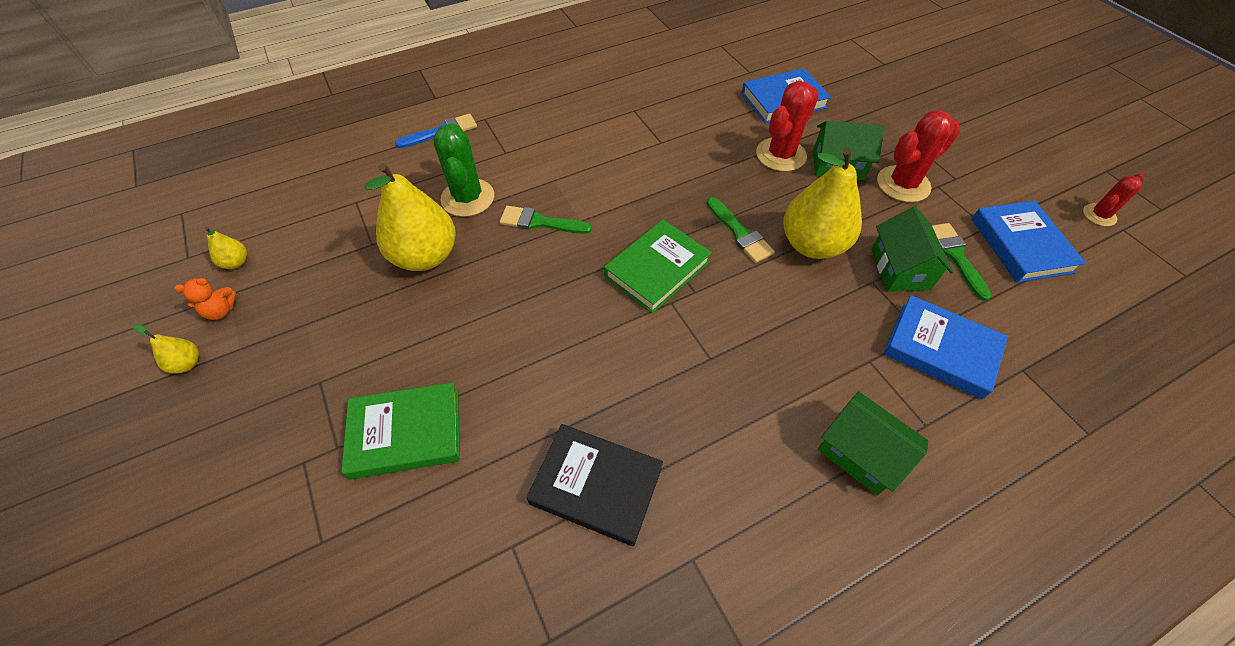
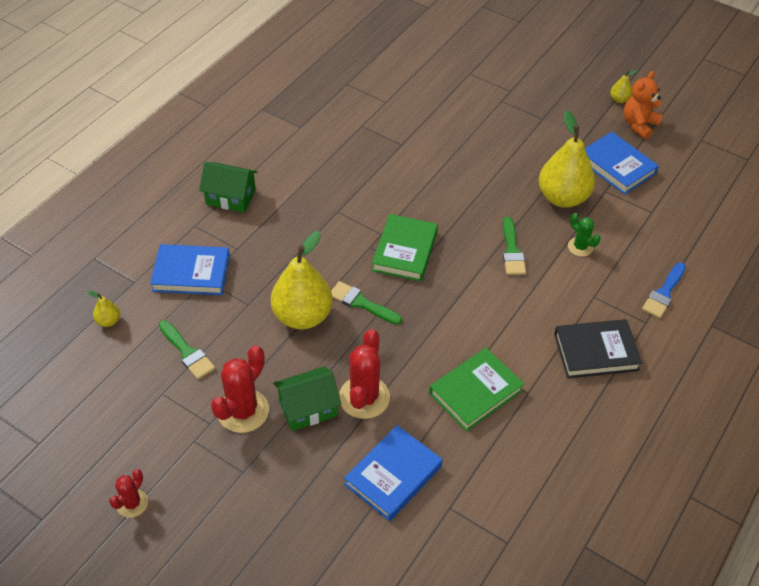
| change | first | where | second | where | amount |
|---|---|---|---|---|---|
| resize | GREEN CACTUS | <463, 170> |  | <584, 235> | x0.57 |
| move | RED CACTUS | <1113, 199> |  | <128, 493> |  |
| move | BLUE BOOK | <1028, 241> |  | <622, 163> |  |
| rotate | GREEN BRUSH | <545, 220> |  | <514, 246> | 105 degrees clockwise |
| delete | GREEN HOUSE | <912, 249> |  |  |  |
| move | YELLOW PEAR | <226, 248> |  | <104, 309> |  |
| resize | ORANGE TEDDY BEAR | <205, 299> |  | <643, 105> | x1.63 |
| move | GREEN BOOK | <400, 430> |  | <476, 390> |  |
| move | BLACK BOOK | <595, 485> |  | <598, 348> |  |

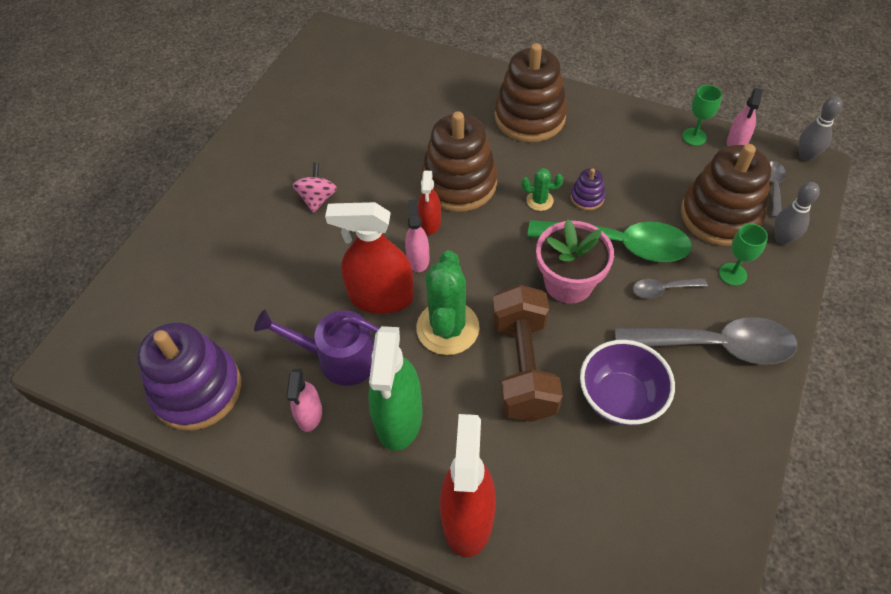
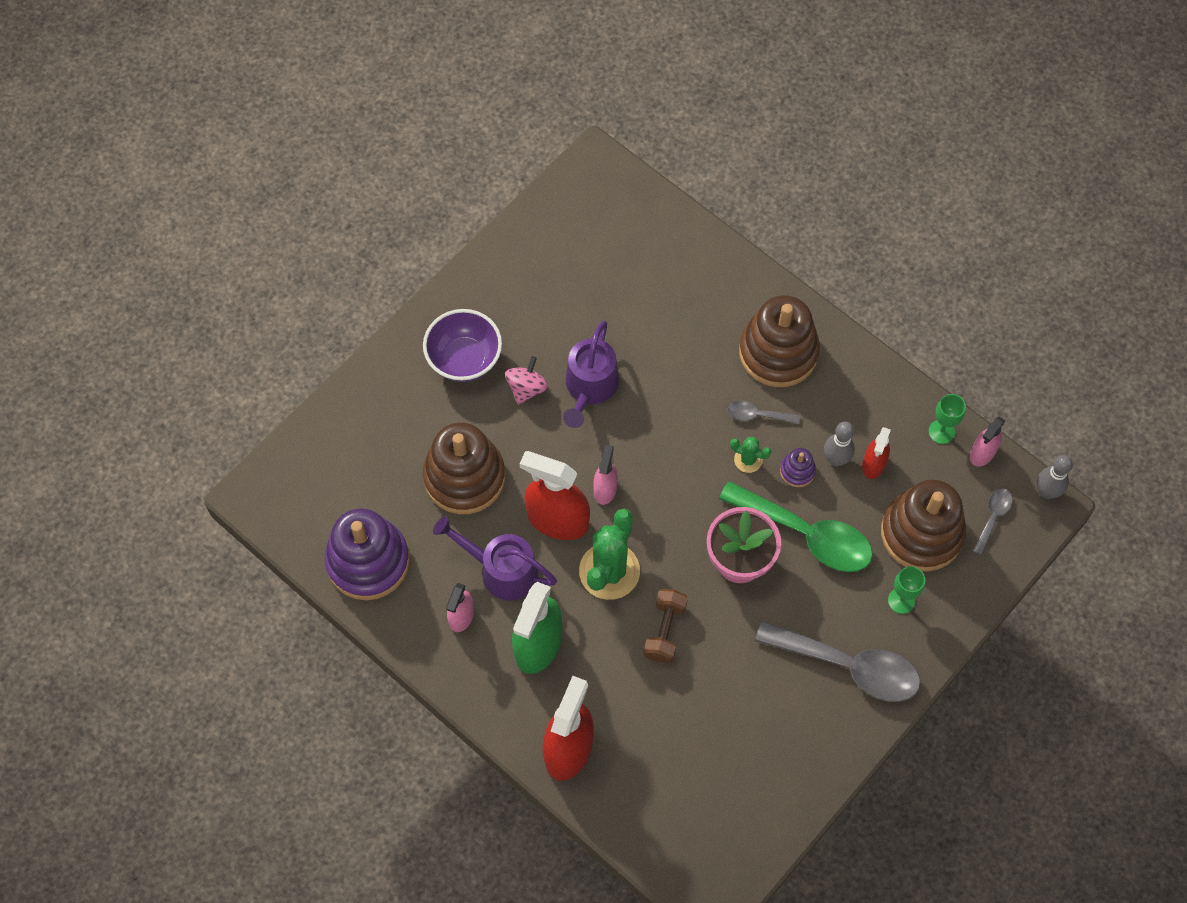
| change | first | where | second | where | amount |
|---|---|---|---|---|---|
| move | BROWN STACKING TOY | <459, 161> |  | <464, 468> |  |
| move | RED SPRAY BOTTLE | <429, 203> |  | <876, 453> |  |
| move | GREY BOWLING PIN | <797, 213> |  | <839, 444> |  |
| move | GREY SPOON | <669, 288> |  | <764, 412> |  |
| resize | BROWN DUMBBELL | <527, 353> |  | <666, 626> | x0.59 |
| move | PURPLE BOWL | <627, 383> |  | <462, 345> |  |
| insert |  |  | PURPLE WATERING CAN | <591, 374> |  |

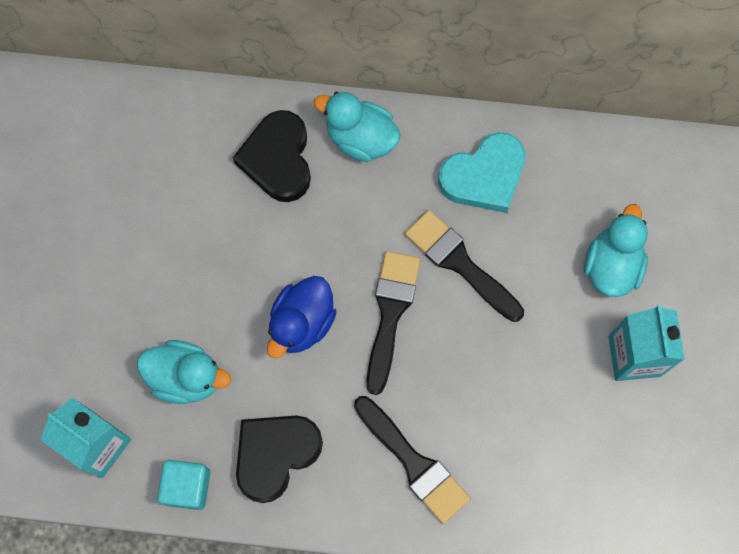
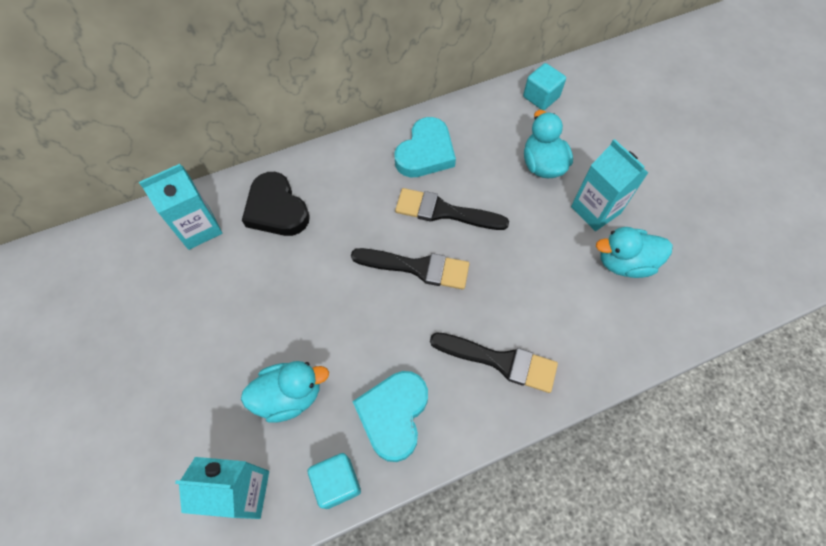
| change | first | where | second | where | amount |
|---|---|---|---|---|---|
| move | TURQUOISE DUCK | <357, 127> |  | <634, 252> |  |
| rotate | BLACK BRUSH | <394, 323> |  | <410, 269> | 120 degrees clockwise |
| delete | BLUE DUCK | <302, 317> |  |  |  |
| recolor | BLACK HEART | <279, 459> | TURQUOISE HEART | <390, 416> |  |
| insert |  |  | TURQUOISE CUBE | <544, 86> |  |
| insert |  |  | TURQUOISE CARTON | <180, 207> |  |

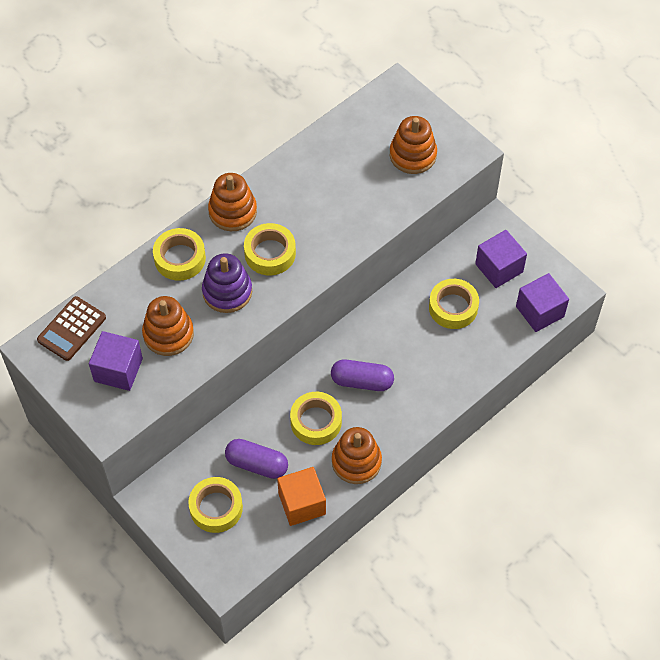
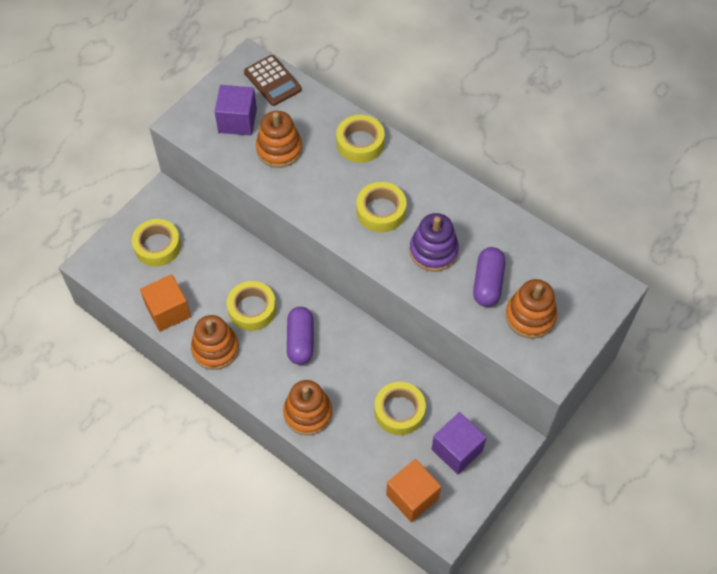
| change | first | where | second | where | amount |
|---|---|---|---|---|---|
| move | ORANGE STACKING TOY | <232, 202> |  | <307, 407> |  |
| move | PURPLE STACKING TOY | <227, 283> |  | <434, 242> |  |
| recolor | PURPLE CUBE | <542, 302> | ORANGE CUBE | <413, 490> |  |
| rotate | BROWN CALCULATOR | <71, 328> |  | <273, 80> | 150 degrees counterclockwise |
| move | PURPLE CAPSULE | <256, 459> |  | <489, 277> |  |

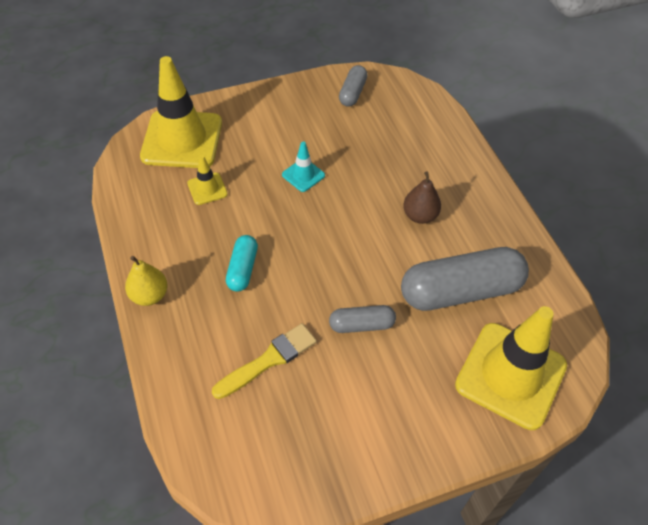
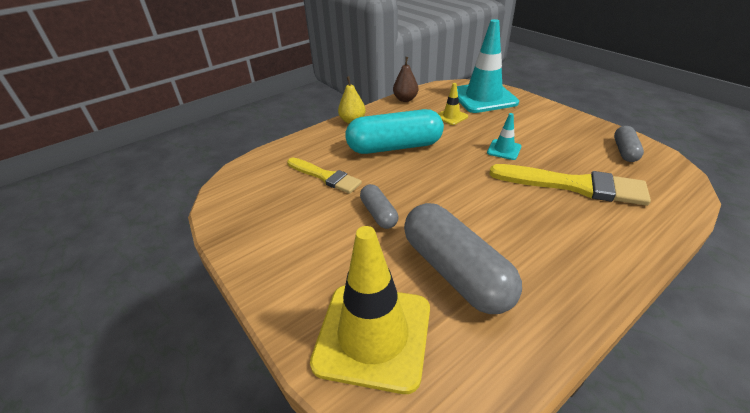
| change | first | where | second | where | amount |
|---|---|---|---|---|---|
| recolor | YELLOW TRAFFIC CONE | <181, 112> | TURQUOISE TRAFFIC CONE | <488, 66> |  |
| rotate | GREY CAPSULE | <353, 86> |  | <629, 144> | 75 degrees counterclockwise |
| move | BROWN PEAR | <422, 198> |  | <405, 79> |  |
| resize | TURQUOISE CAPSULE | <242, 263> |  | <395, 131> | x1.99 |
| insert |  |  | YELLOW BRUSH | <570, 185> |  |

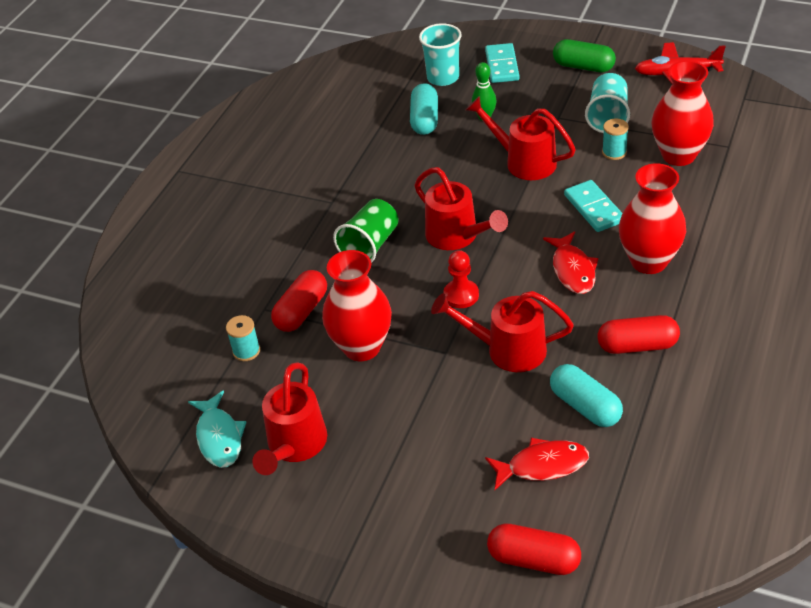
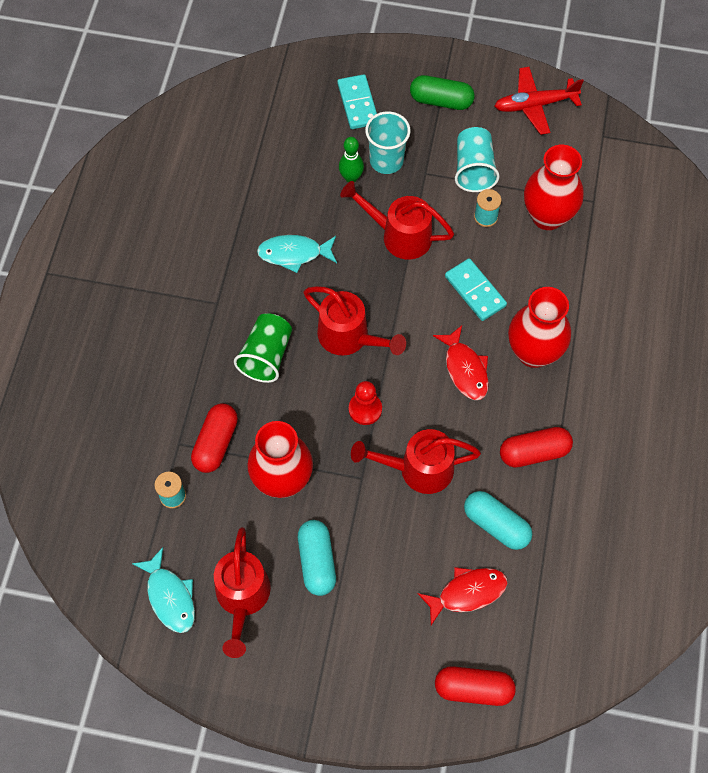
| change | first | where | second | where | amount |
|---|---|---|---|---|---|
| move | TURQUOISE CUP | <440, 54> |  | <387, 142> |  |
| move | TURQUOISE CAPSULE | <424, 109> |  | <317, 558> |  |
| insert |  |  | TURQUOISE FISH | <297, 254> |  |

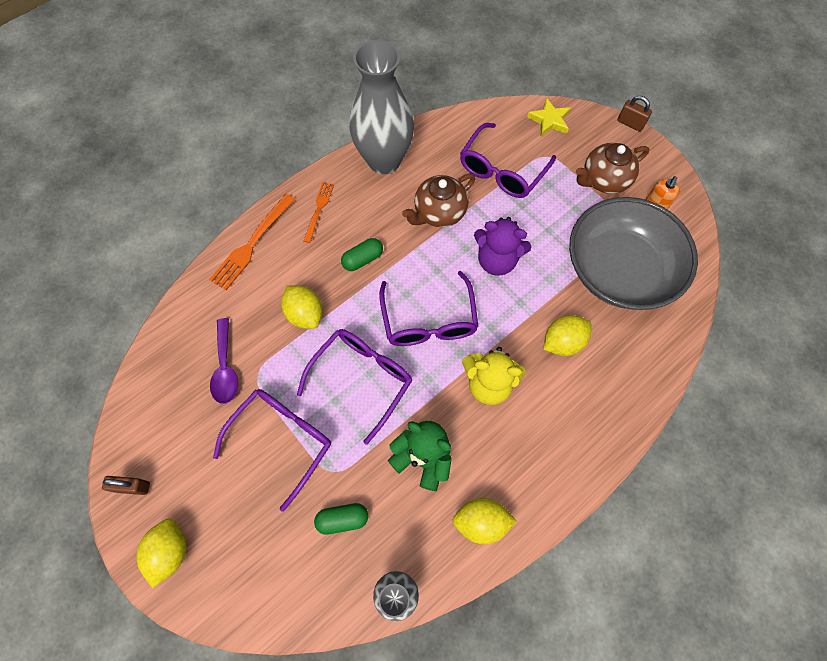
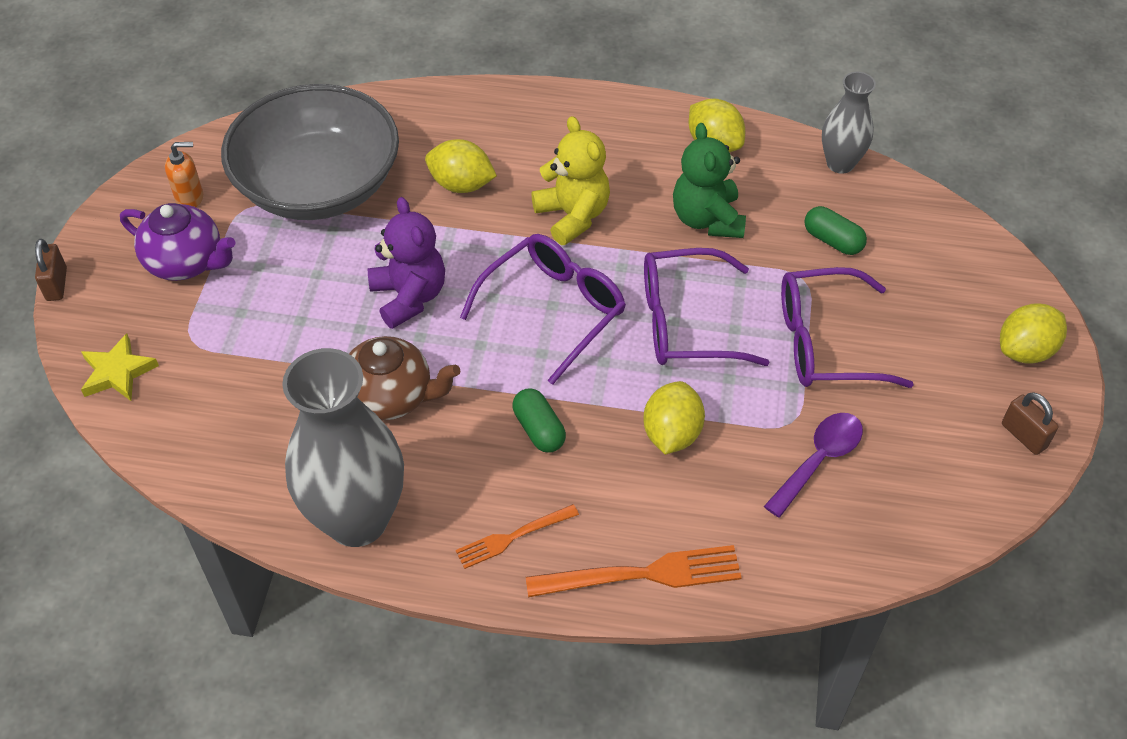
| change | first | where | second | where | amount |
|---|---|---|---|---|---|
| delete | PURPLE GLASSES | <508, 160> |  |  |  |
| recolor | BROWN TEAPOT | <612, 168> | PURPLE TEAPOT | <177, 242> |  |
| rotate | GREEN CAPSULE | <362, 254> |  | <539, 421> | 45 degrees clockwise |

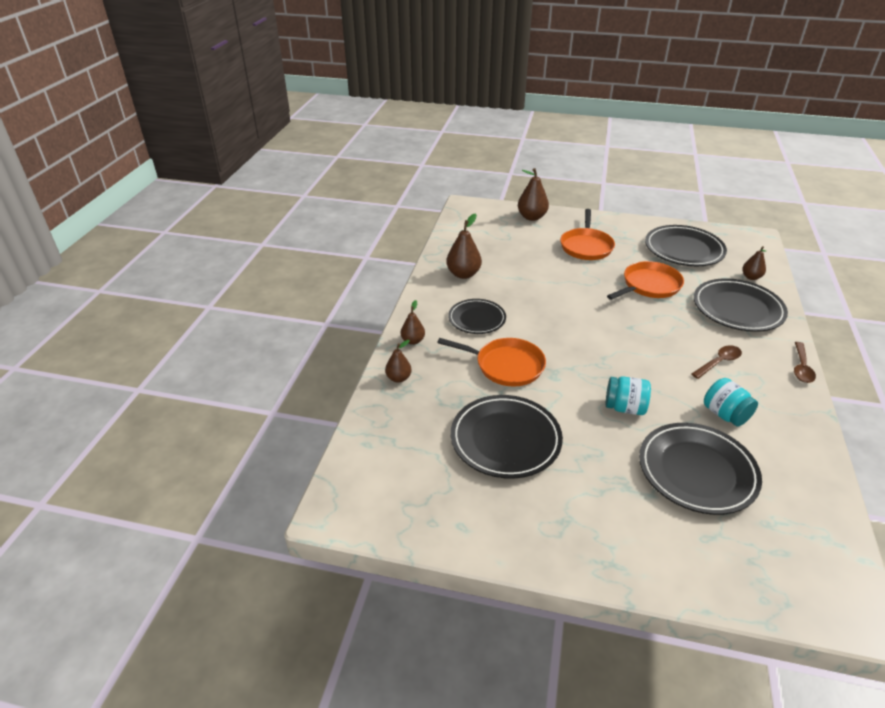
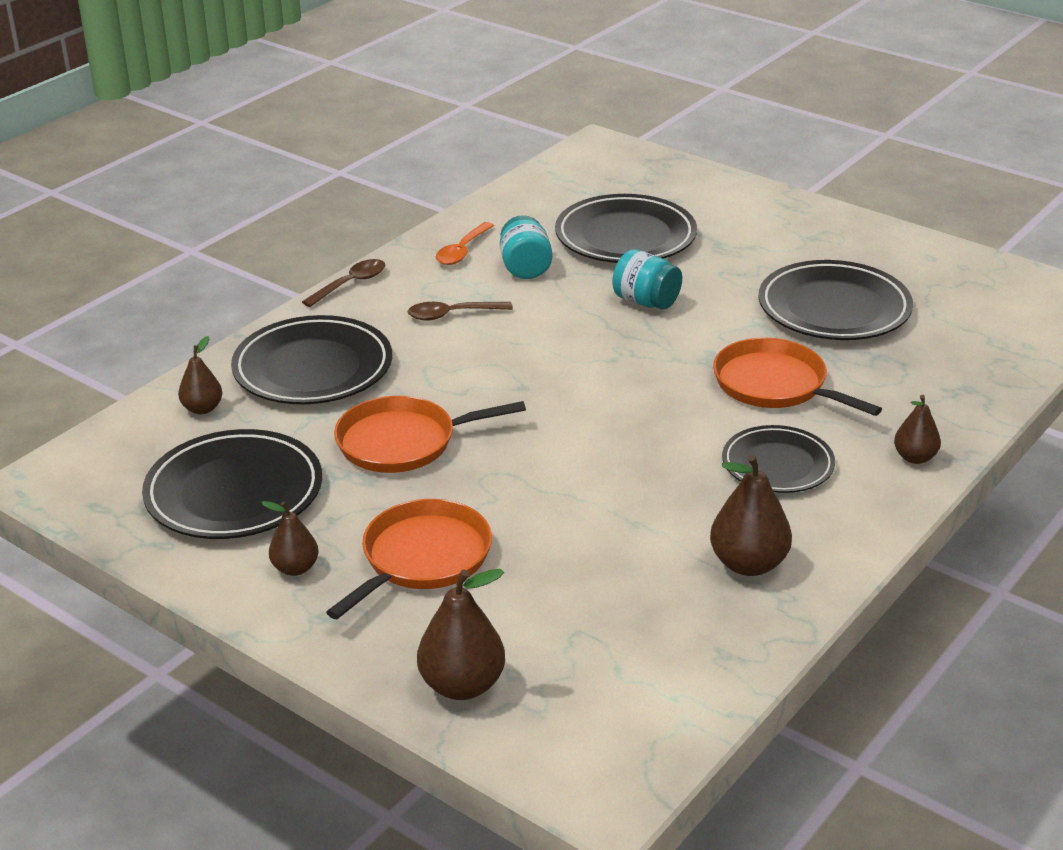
| change | first | where | second | where | amount |
|---|---|---|---|---|---|
| move | BROWN PEAR | <398, 361> |  | <290, 538> |  |
| insert |  |  | ORANGE SPOON | <465, 243> |  |

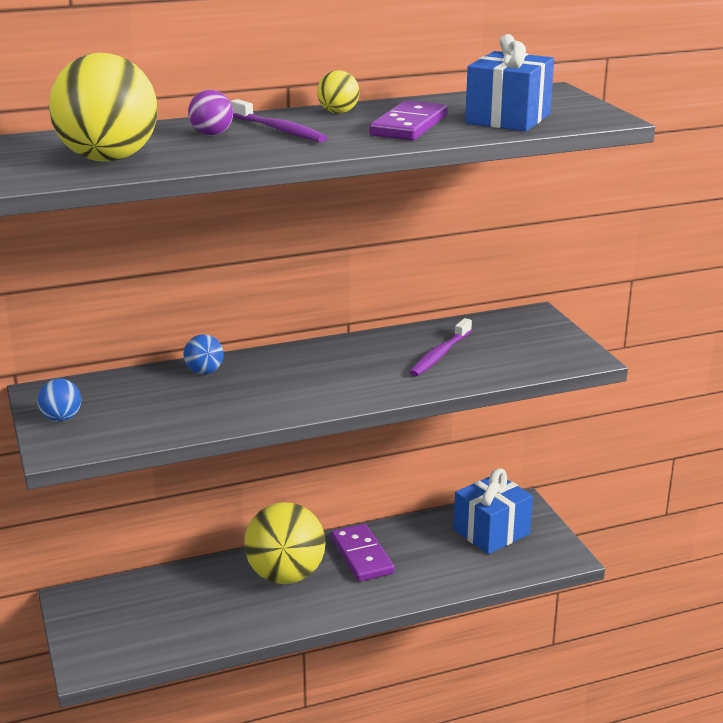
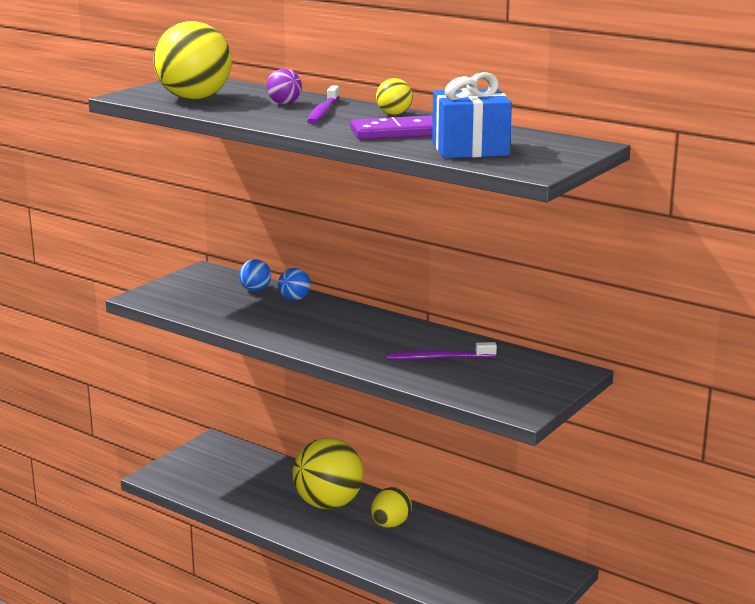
| change | first | where | second | where | amount |
|---|---|---|---|---|---|
| move | BLUE BALL | <59, 400> |  | <255, 275> |  |
| delete | BLUE GIFT | <493, 511> |  |  |  |
| replace | PURPLE DOMINO | <363, 553> | YELLOW EGG | <391, 507> |  |

